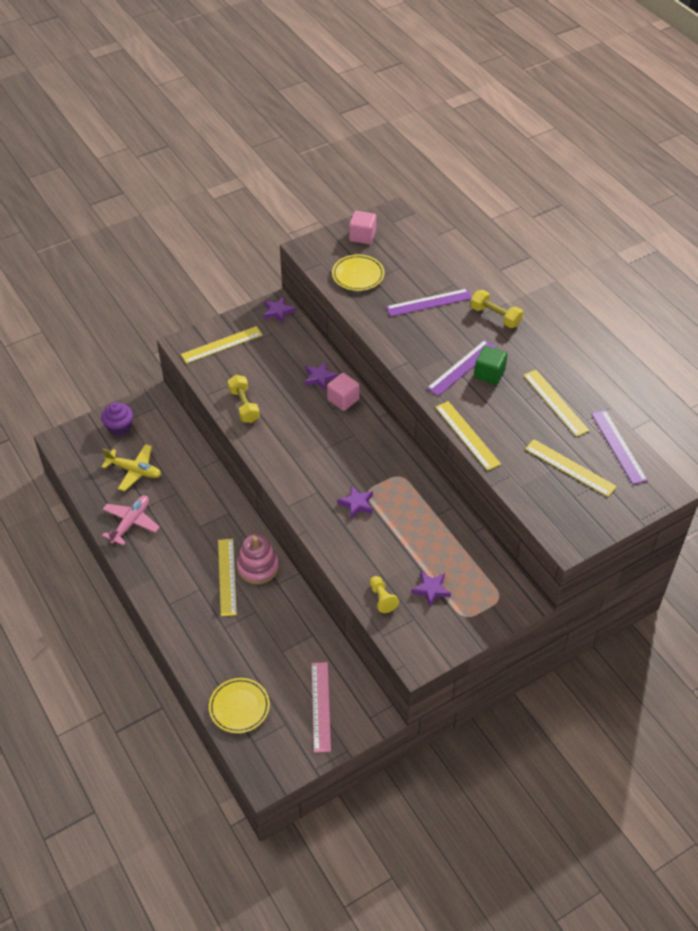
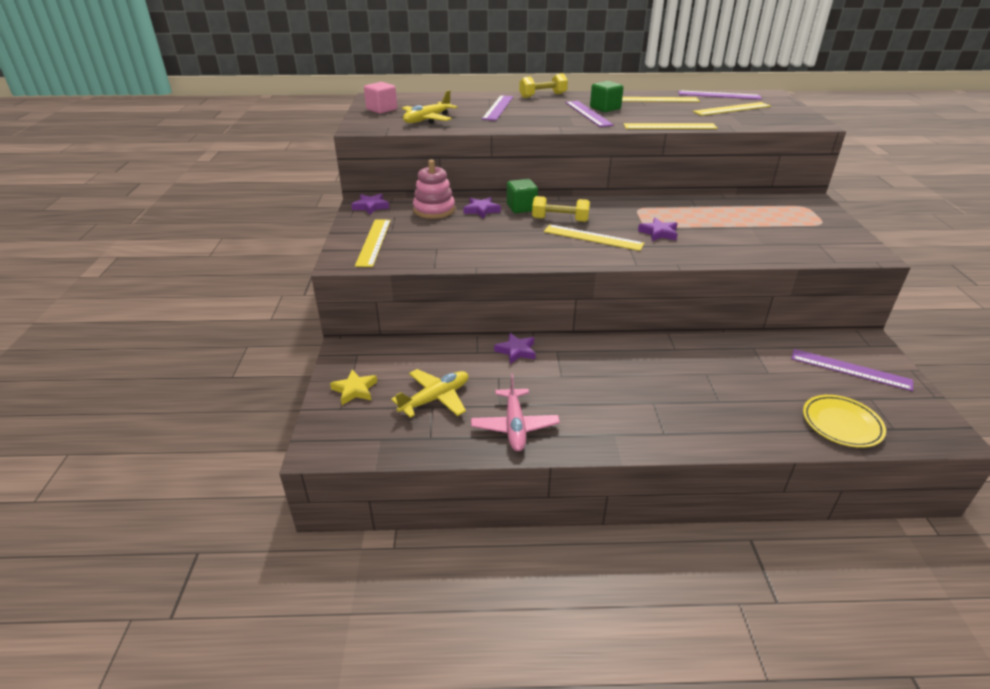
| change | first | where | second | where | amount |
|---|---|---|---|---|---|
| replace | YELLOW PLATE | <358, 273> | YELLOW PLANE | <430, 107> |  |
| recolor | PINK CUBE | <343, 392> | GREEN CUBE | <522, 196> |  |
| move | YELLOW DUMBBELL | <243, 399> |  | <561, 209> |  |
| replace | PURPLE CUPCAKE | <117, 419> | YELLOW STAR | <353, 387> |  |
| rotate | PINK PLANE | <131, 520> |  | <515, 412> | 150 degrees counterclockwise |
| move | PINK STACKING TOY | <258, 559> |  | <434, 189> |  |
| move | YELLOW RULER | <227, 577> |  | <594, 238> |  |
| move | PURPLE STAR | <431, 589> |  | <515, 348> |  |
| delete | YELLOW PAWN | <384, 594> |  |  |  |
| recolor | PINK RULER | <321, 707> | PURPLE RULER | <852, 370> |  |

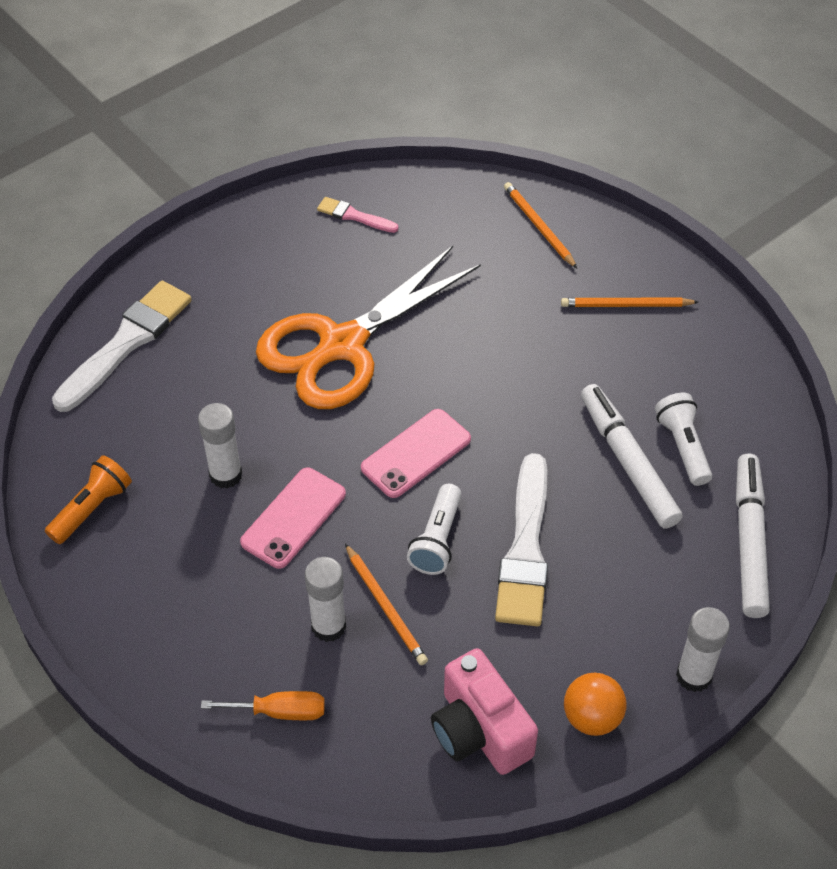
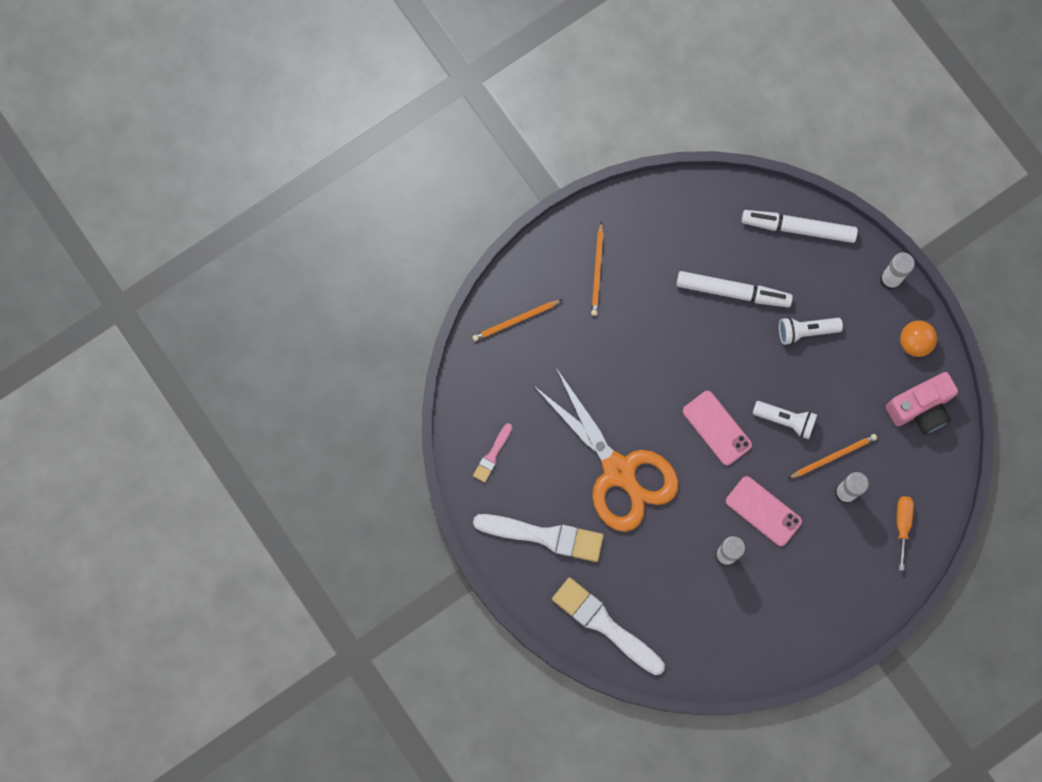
| change | first | where | second | where | amount |
|---|---|---|---|---|---|
| rotate | WHITE MARKER | <631, 456> |  | <734, 289> | 150 degrees counterclockwise |
| move | WHITE FLASHLIGHT | <683, 439> |  | <811, 331> |  |
| move | WHITE BRUSH | <521, 539> |  | <538, 538> |  |
| delete | ORANGE FLASHLIGHT | <88, 499> |  |  |  |

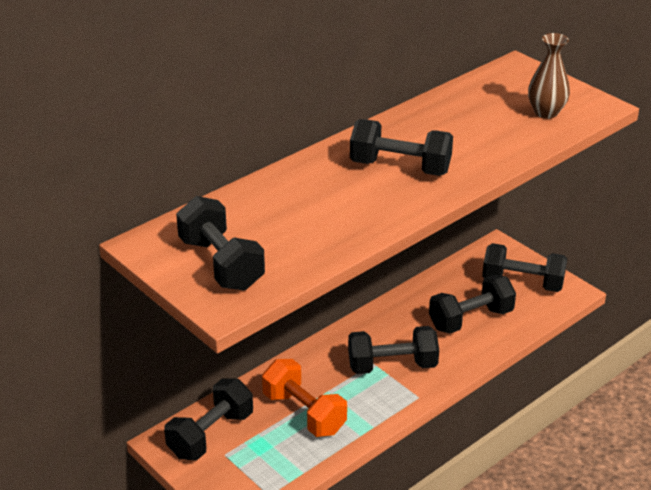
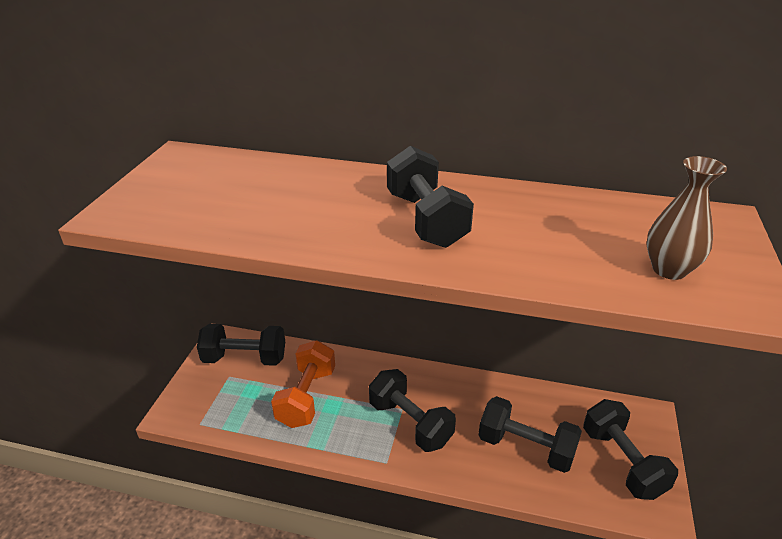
| change | first | where | second | where | amount |
|---|---|---|---|---|---|
| delete | BLACK DUMBBELL | <220, 243> |  |  |  |

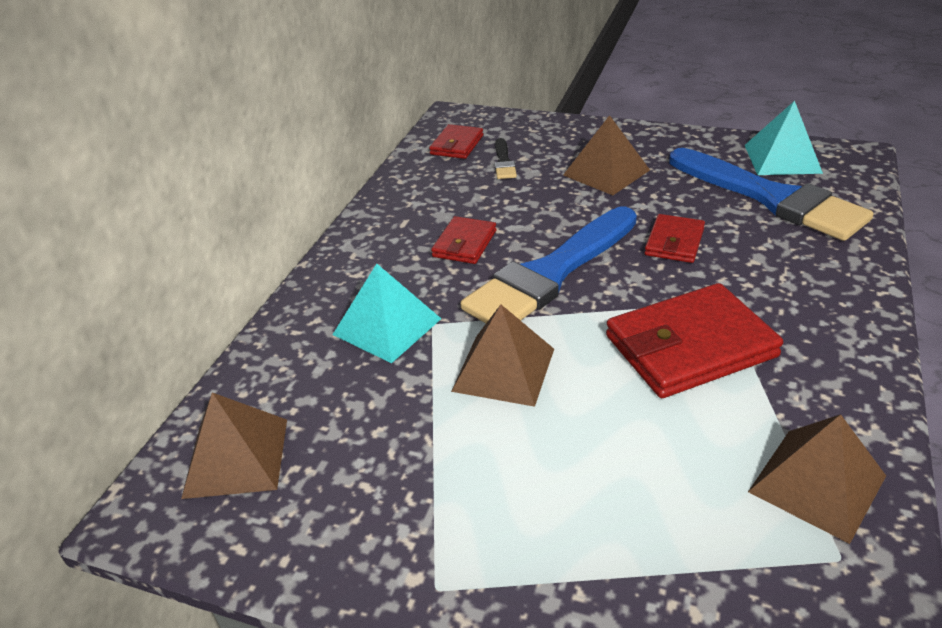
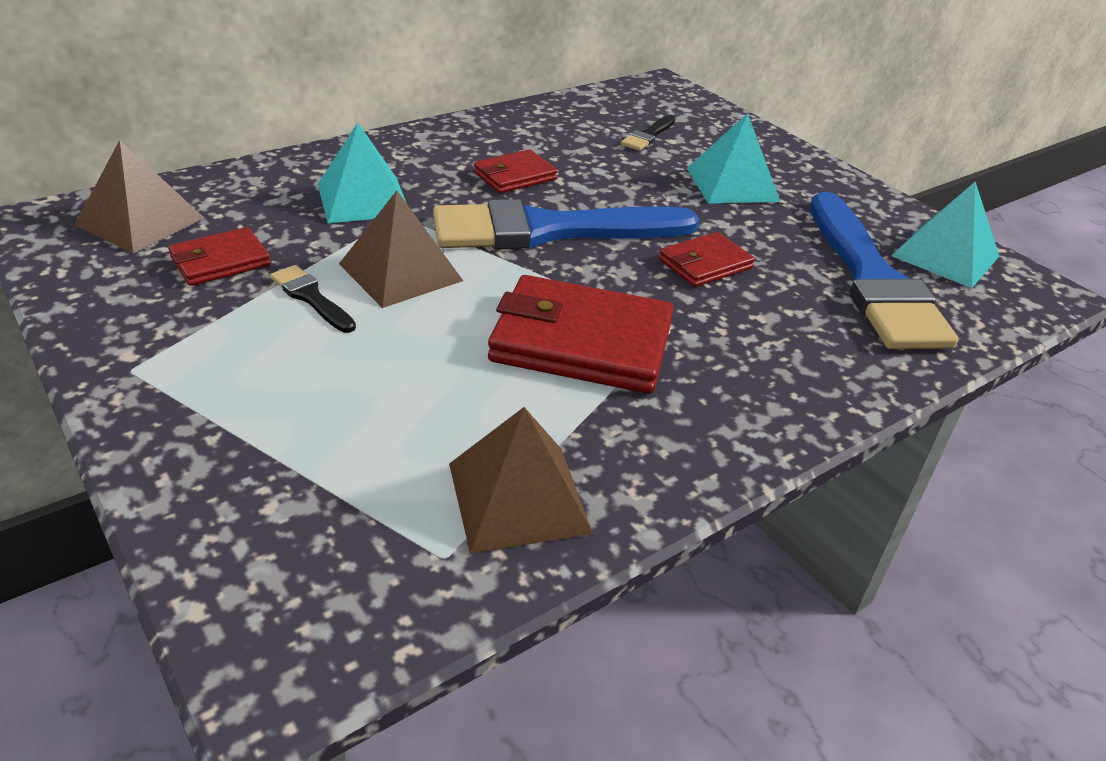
| change | first | where | second | where | amount |
|---|---|---|---|---|---|
| recolor | BROWN PYRAMID | <606, 155> | TURQUOISE PYRAMID | <734, 158> |  |
| move | RED WALLET | <456, 141> |  | <219, 256> |  |
| insert |  |  | BLACK BRUSH | <313, 299> |  |

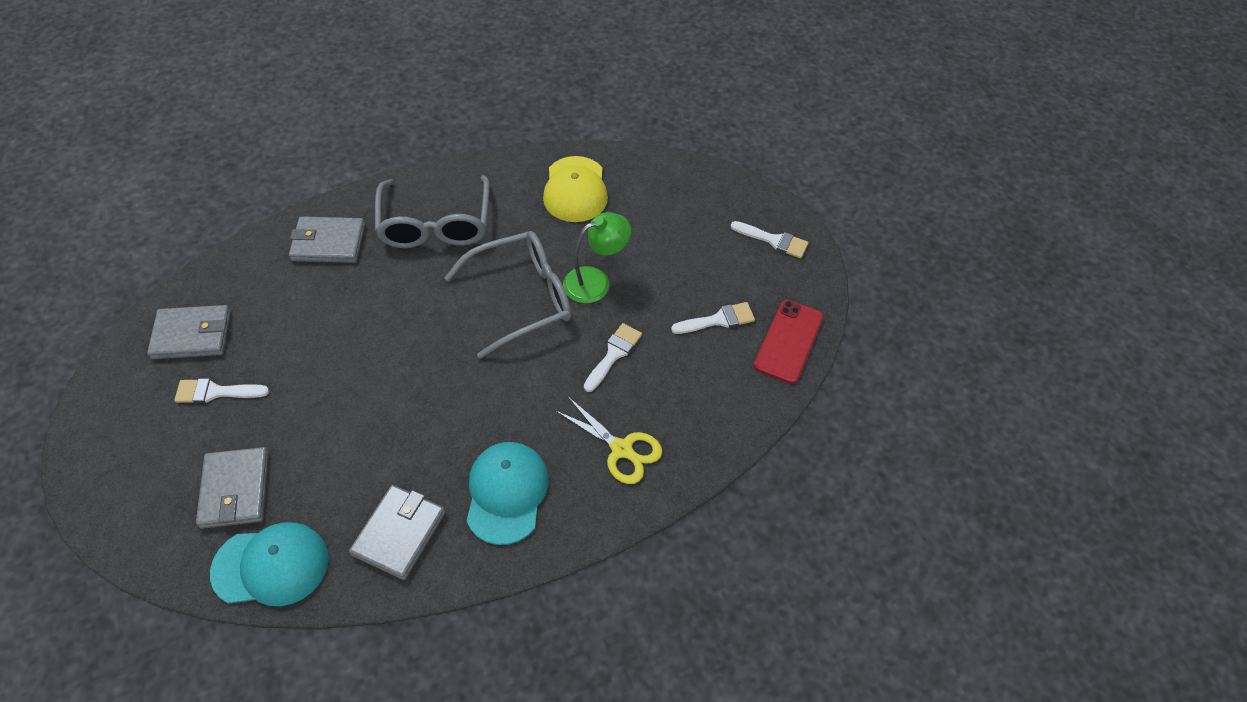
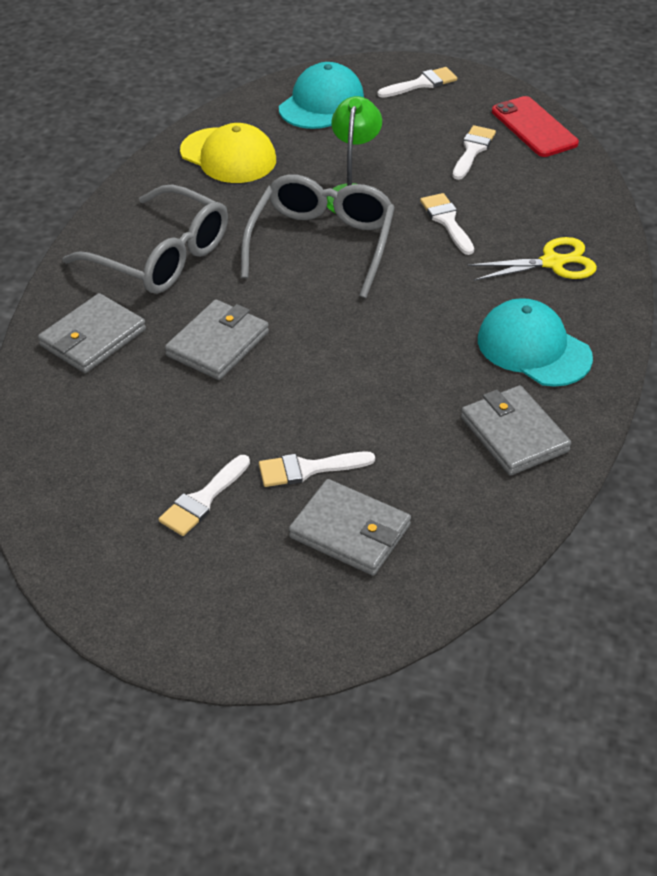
| change | first | where | second | where | amount |
|---|---|---|---|---|---|
| move | GREY WALLET | <189, 332> |  | <217, 340> |  |
| move | TURQUOISE CAP | <269, 564> |  | <321, 95> |  |
| insert |  |  | WHITE BRUSH | <317, 469> |  |

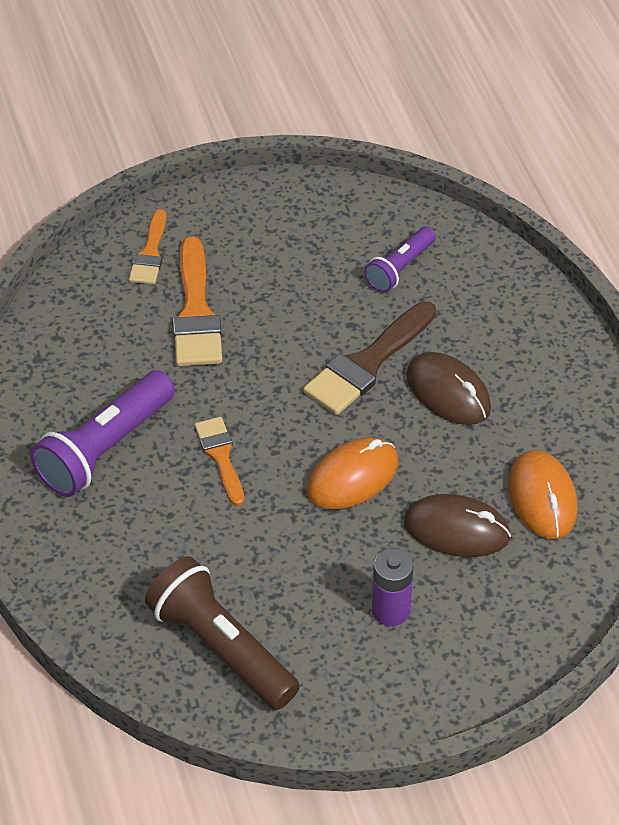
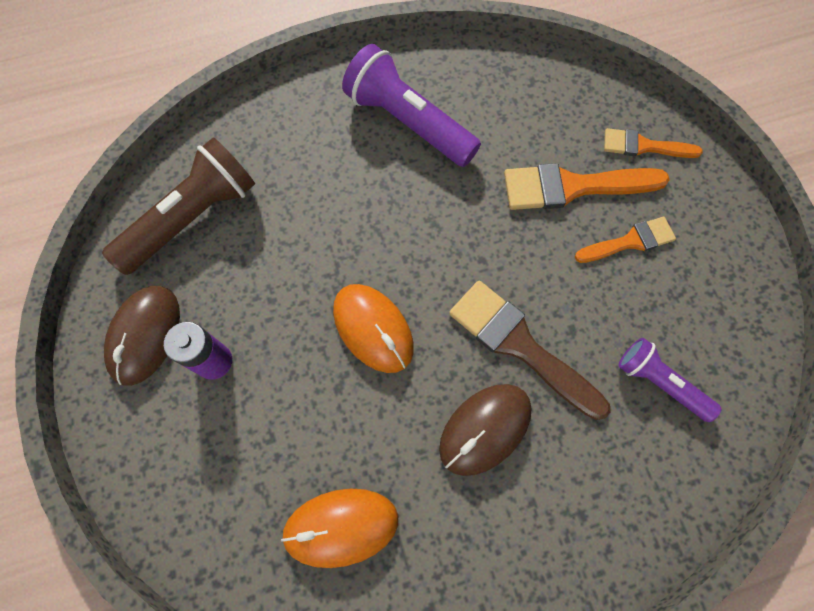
| change | first | where | second | where | amount |
|---|---|---|---|---|---|
| move | ORANGE BRUSH | <219, 461> |  | <625, 240> |  |
| move | BROWN MOUSE | <457, 525> |  | <142, 336> |  |

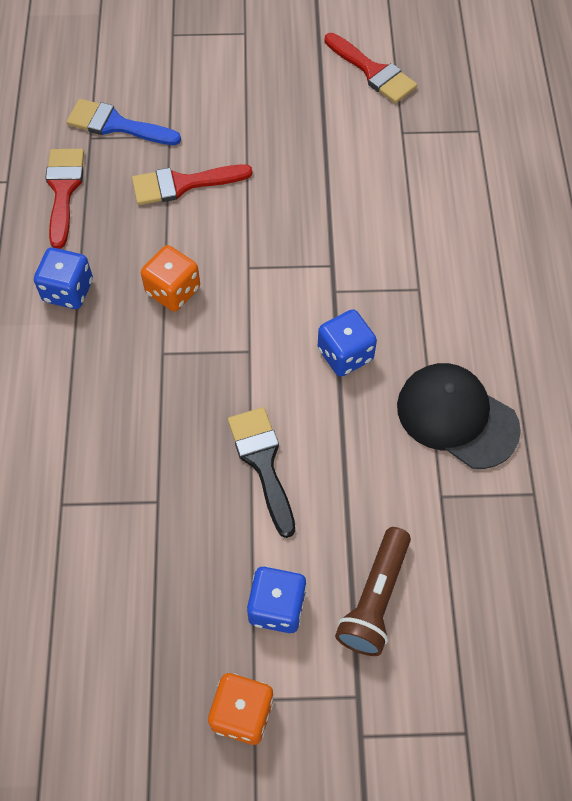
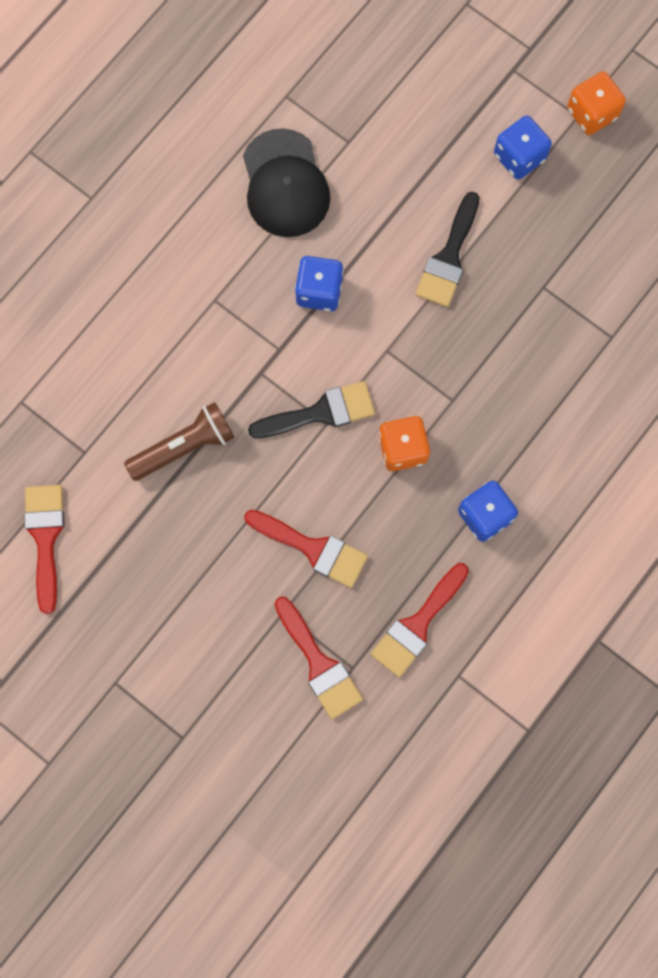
| change | first | where | second | where | amount |
|---|---|---|---|---|---|
| recolor | BLUE BRUSH | <124, 122> | RED BRUSH | <318, 658> |  |
| move | BROWN FLASHLIGHT | <373, 591> |  | <179, 441> |  |
| insert |  |  | BLACK BRUSH | <311, 409> |  |

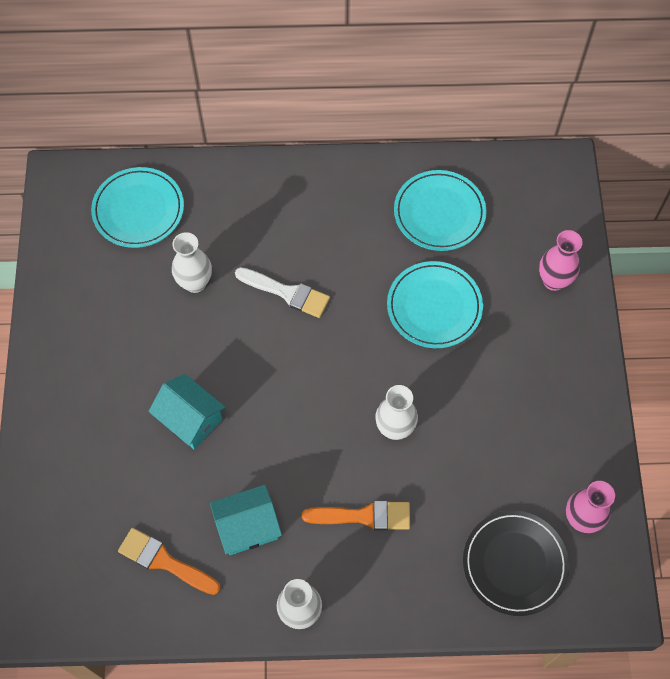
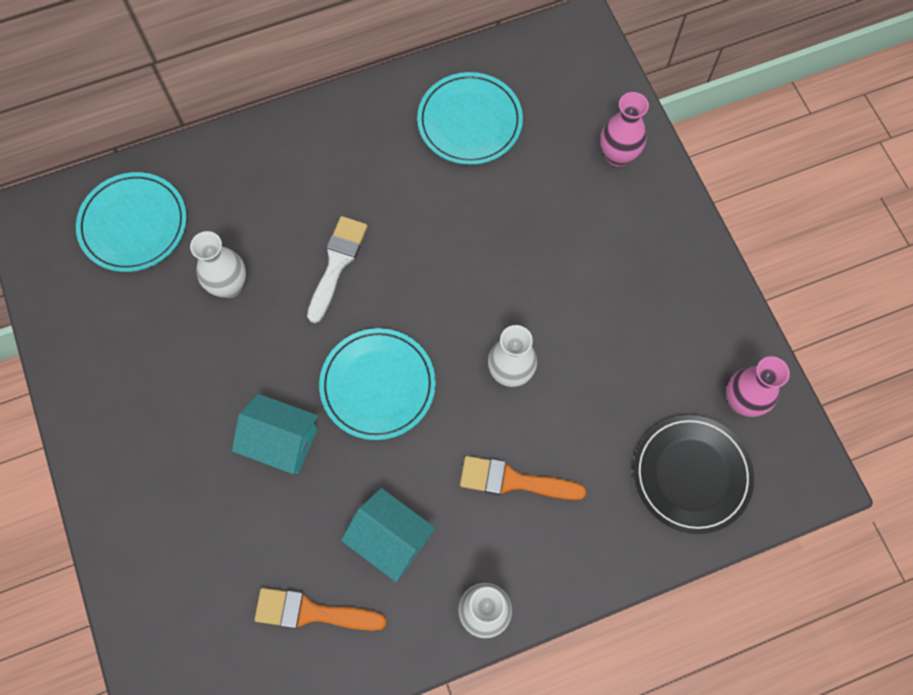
| change | first | where | second | where | amount |
|---|---|---|---|---|---|
| move | TURQUOISE PLATE | <435, 304> |  | <377, 384> |  |
| rotate | WHITE BRUSH | <282, 292> |  | <337, 269> | 75 degrees counterclockwise |
| rotate | TURQUOISE HOUSE | <246, 520> |  | <388, 535> | 75 degrees clockwise |
| rotate | ORANGE BRUSH | <356, 515> |  | <523, 478> | 150 degrees counterclockwise |

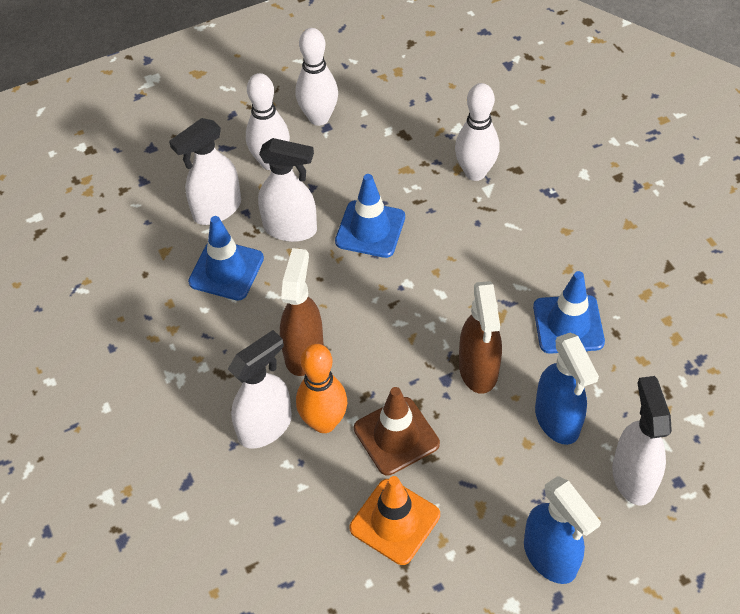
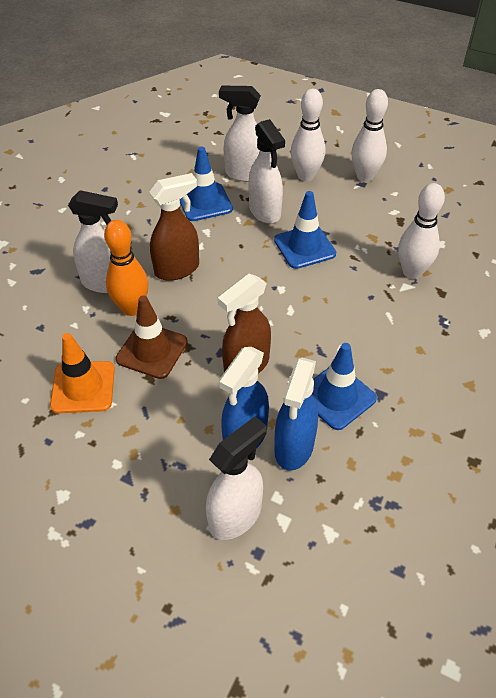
| change | first | where | second | where | amount |
|---|---|---|---|---|---|
| move | BLUE SPRAY BOTTLE | <562, 530> |  | <296, 414> |  |

